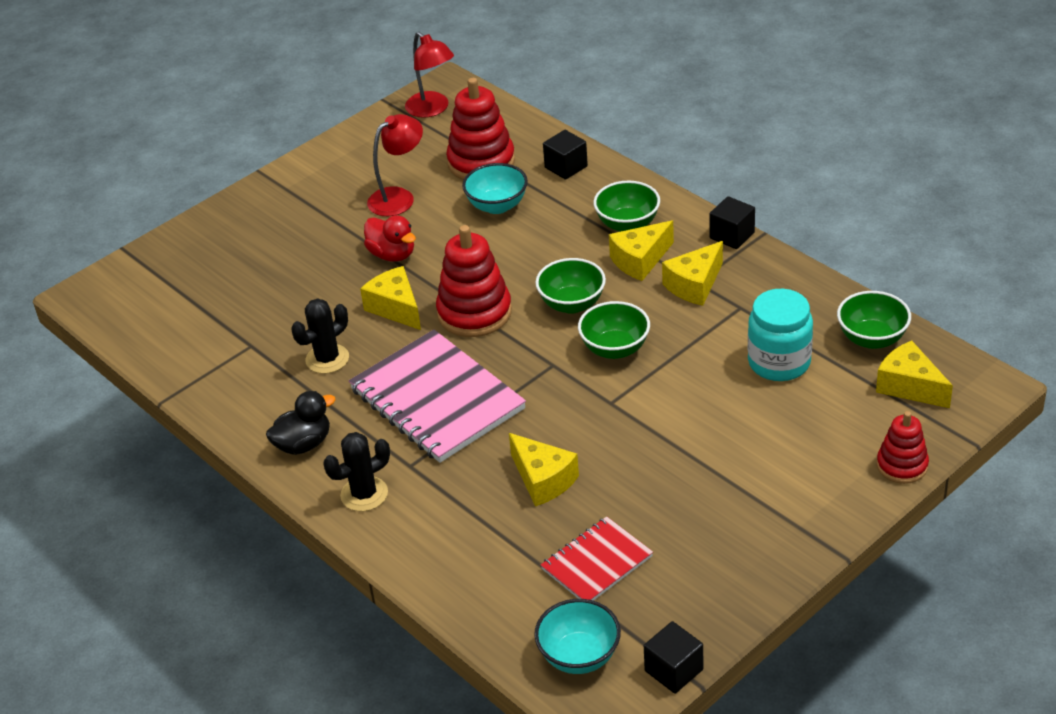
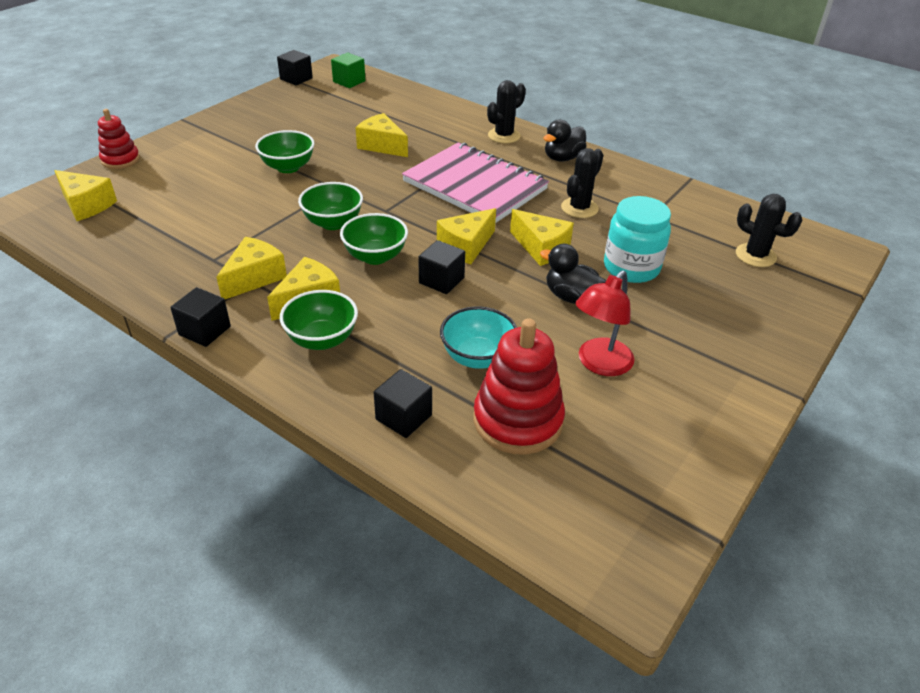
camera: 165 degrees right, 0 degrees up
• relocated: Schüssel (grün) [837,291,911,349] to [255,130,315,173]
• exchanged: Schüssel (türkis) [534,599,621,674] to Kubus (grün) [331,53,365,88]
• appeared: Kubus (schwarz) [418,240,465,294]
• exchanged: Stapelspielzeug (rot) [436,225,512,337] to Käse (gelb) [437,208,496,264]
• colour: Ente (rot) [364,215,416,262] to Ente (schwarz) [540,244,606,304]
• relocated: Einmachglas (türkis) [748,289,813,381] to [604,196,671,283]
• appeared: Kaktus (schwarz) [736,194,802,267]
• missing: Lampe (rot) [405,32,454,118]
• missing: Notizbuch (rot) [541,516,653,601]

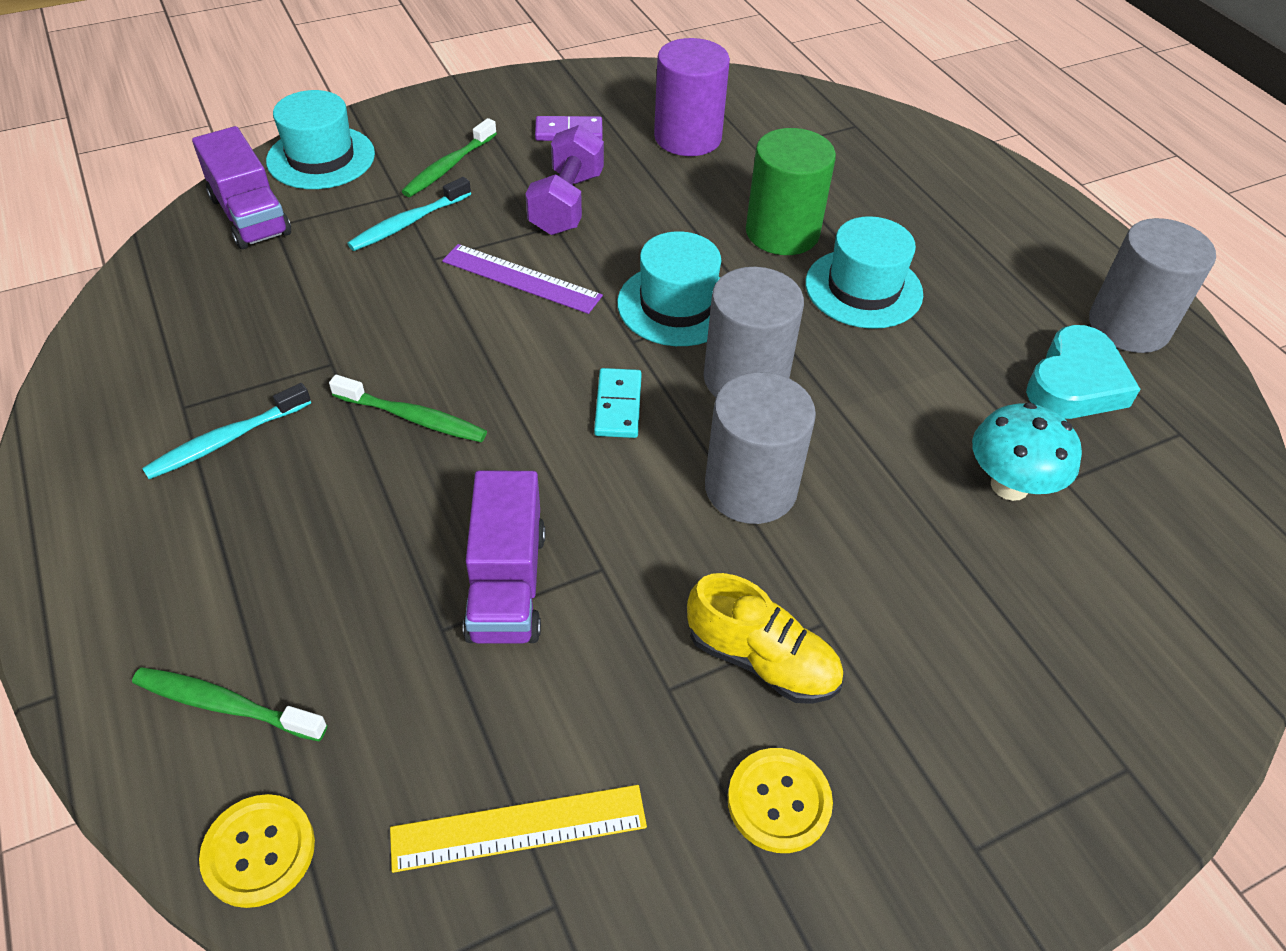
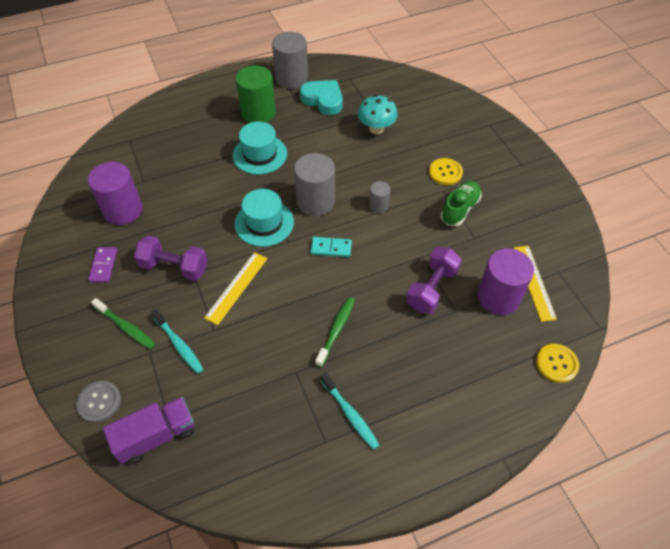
camera: 85 degrees left, 5 degrees up
• exchanged: Hut (türkis) [266,90,375,189] to Knopf (grau) [76,381,121,423]
• colour: Lineal (lila) [442,244,603,314] to Lineal (gelb) [204,252,268,325]
• relocated: Vollzylinder (grün) [746,128,836,255] to [236,66,276,123]
• size: Vollzylinder (grau) [705,372,816,524] = [369,181,391,213] x0.51
• exchanged: Lastwagen (lila) [463,470,545,644] to Hantel (lila) [406,247,462,314]
• relocated: Knopf (gelb) [728,748,833,853] to [429,158,463,185]
• colour: Schuh (gelb) [687,573,843,704] to Schuh (grün) [440,181,482,226]
• appeared: Vollzylinder (lila) [477,248,534,315]
• missing: Zahnbürste (grün) [132,667,327,741]

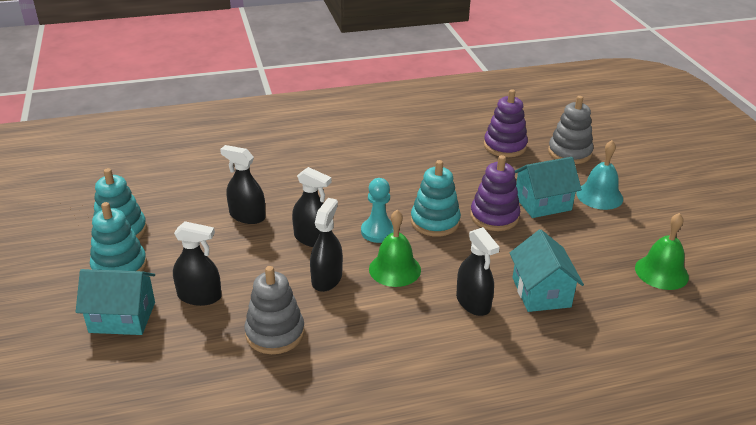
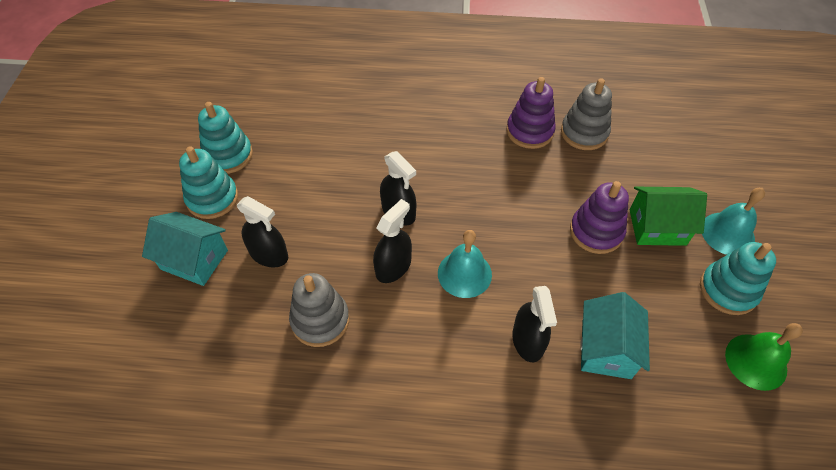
camera: 20 degrees right, 20 degrees up
• colour: Glocke (grün) [369,210,421,287] to Glocke (türkis) [438,230,492,298]
• relocated: Stapelspielzeug (lila) [484,89,528,157] to [506,77,556,149]
• relocated: Stapelspielzeug (grau) [548,96,594,164] to [561,78,612,150]
• colour: Haus (türkis) [515,157,582,218] to Haus (grün) [630,187,707,246]
• relocated: Stapelspielzeug (türkis) [411,160,461,237] to [700,242,776,315]
• missing: Sprühflasche (schwarz) [220,145,266,224]
• missing: Bauer (türkis) [361,178,394,243]

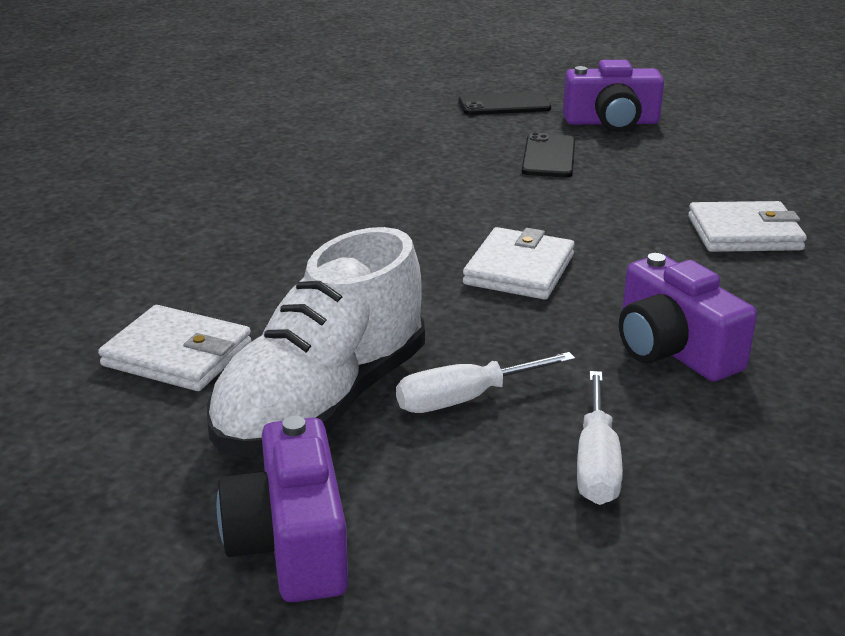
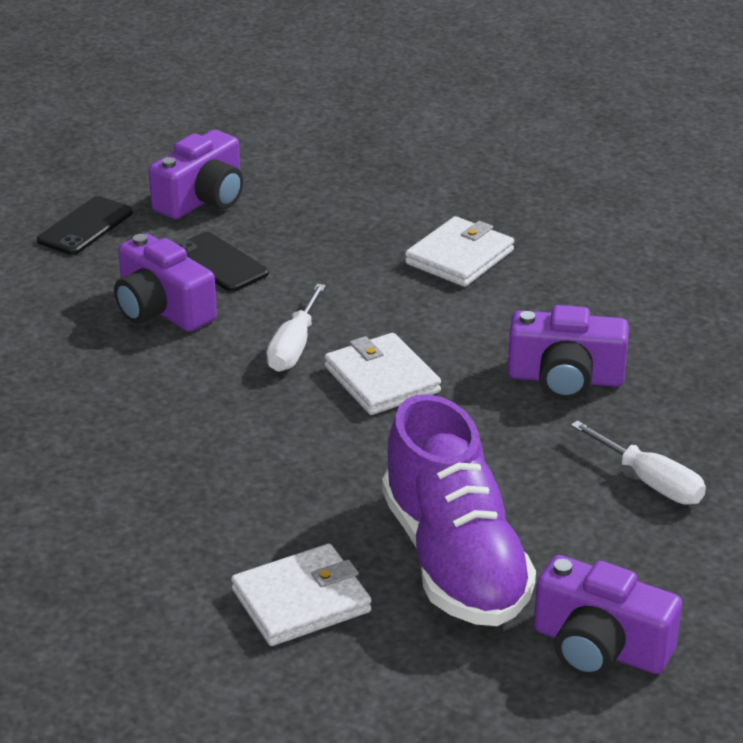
camera: 50 degrees left, 5 degrees up
• appeared: Kamera (lila) [114,233,217,332]
• relocated: Schraubenzieher (weiß) [396,352,575,413] to [266,284,326,372]
• colour: Schuh (weiß) [207,227,425,456] to Schuh (lila) [382,394,536,626]

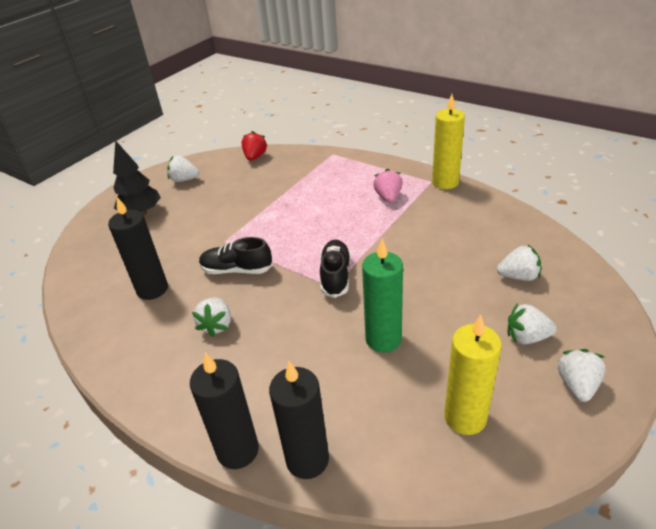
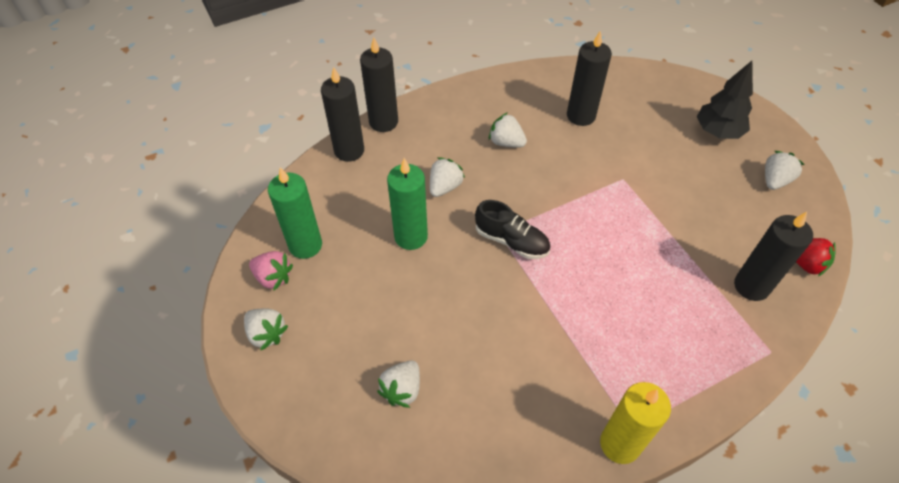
camera: 115 degrees right, 15 degrees up
• relocated: Erdbeere (rosa) [373,169,403,203] to [249,251,293,290]
• colour: Kerze (gelb) [444,315,502,435] to Kerze (grün) [268,167,322,259]
• relocated: Erdbeere (weiß) [508,303,557,344] to [430,157,465,197]
• appeared: Kerze (schwarz) [734,212,813,301]
• missing: Schuh (schwarz) [199,237,273,274]

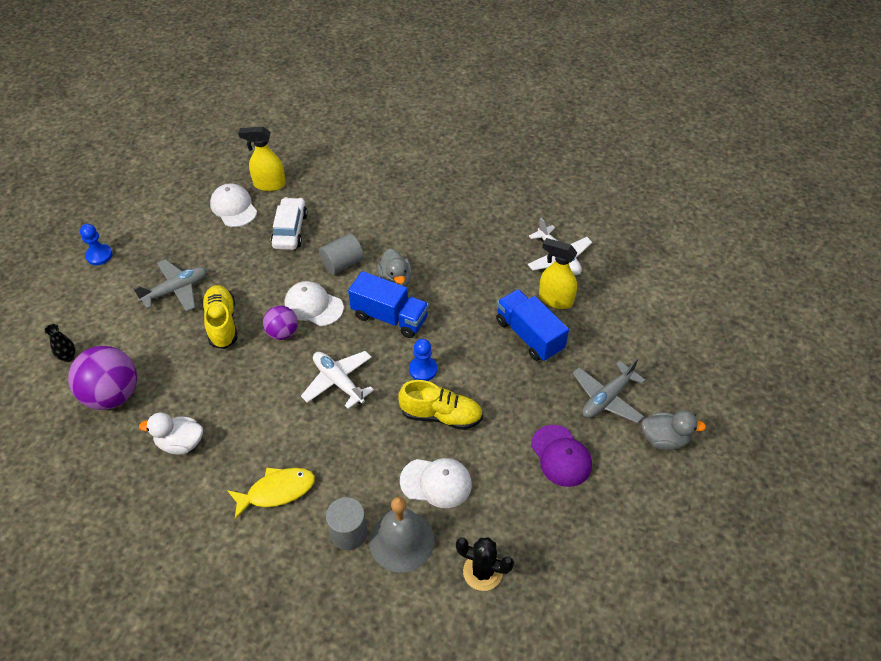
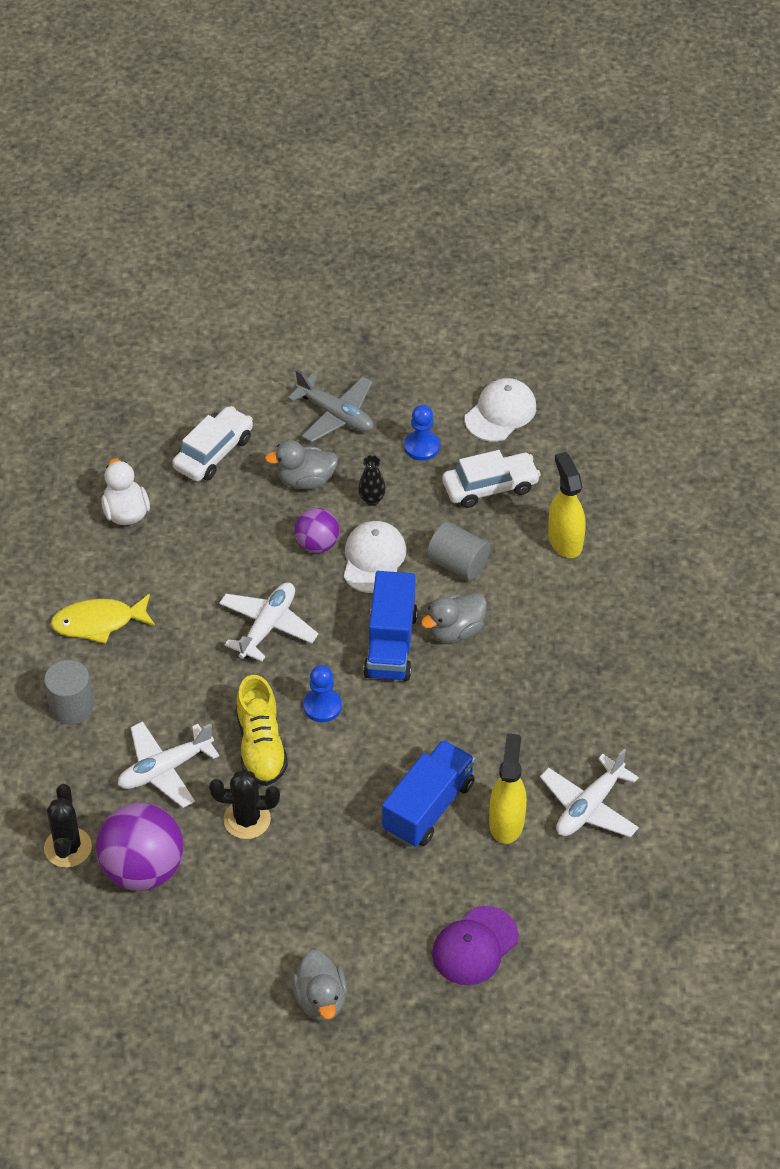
camera: 70 degrees right, 0 degrees up
• spun: Fisch (gelb) [227,468,315,520] = [50,594,155,644] 120 degrees clockwise
• relocated: Ball (lila) [68,346,137,410] to [96,803,184,891]
• exchanged: Kappe (weiß) [400,458,472,508] to Flugzeug (weiß) [118,721,219,808]
• appeared: Auto (weiß) [172,406,253,481]
• appeared: Kaktus (schwarz) [209,769,280,839]
• exchanged: Schuh (gelb) [202,285,238,349] to Ente (grau) [265,440,338,489]
• relocated: Vase (schwarz) [44,324,75,362] to [358,455,386,506]
• relocated: Bauer (blau) [80,224,113,265] to [404,405,440,461]
• relocated: Kappe (lila) [531,425,592,487] to [432,906,519,985]
• relocated: Sprühflasche (gelb) [239,127,286,191] to [548,452,586,558]
• missing: Glocke (grau) [369,497,434,573]
• missing: Flugzeug (grau) [572,358,645,423]

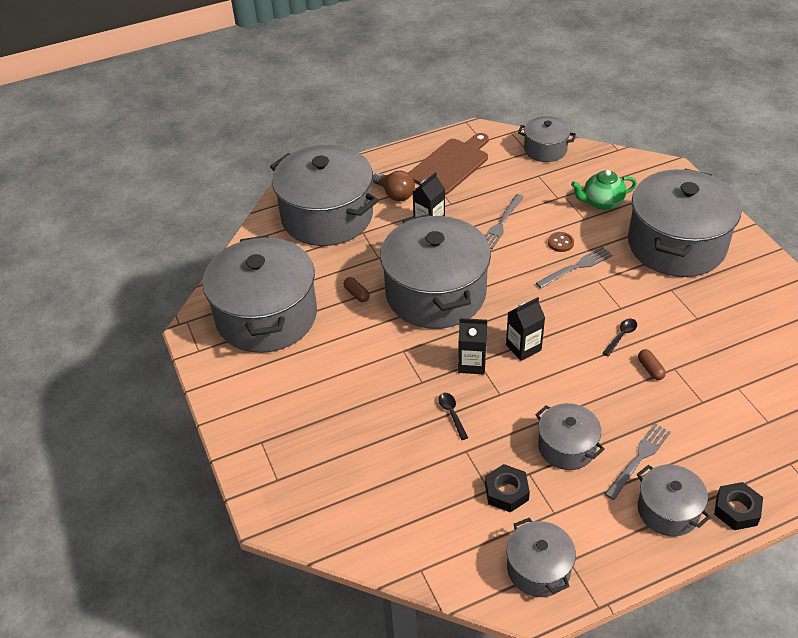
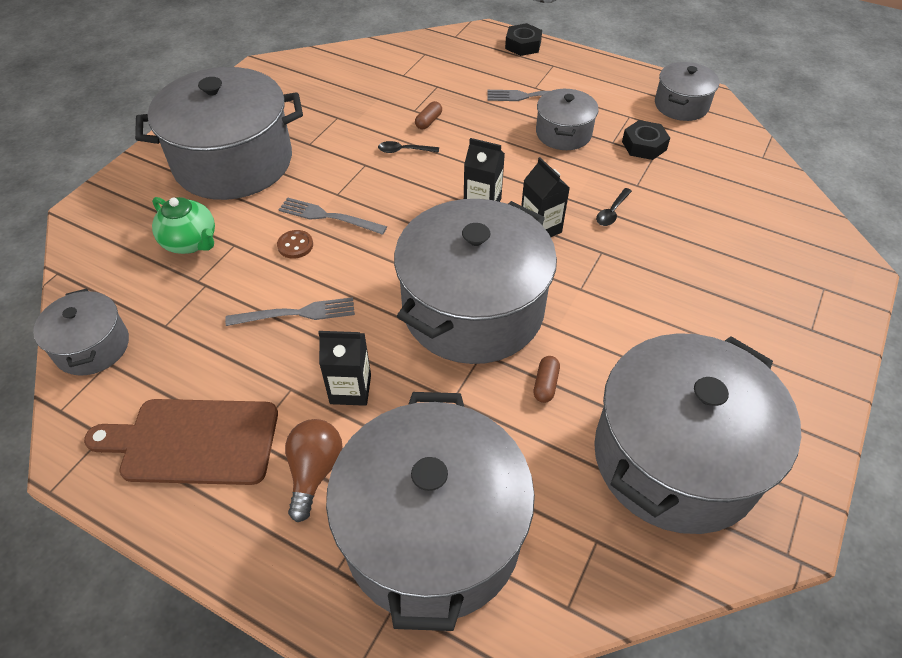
camera: 130 degrees left, 5 degrees up
• missing: Kochtopf (grau) [637,465,711,536]

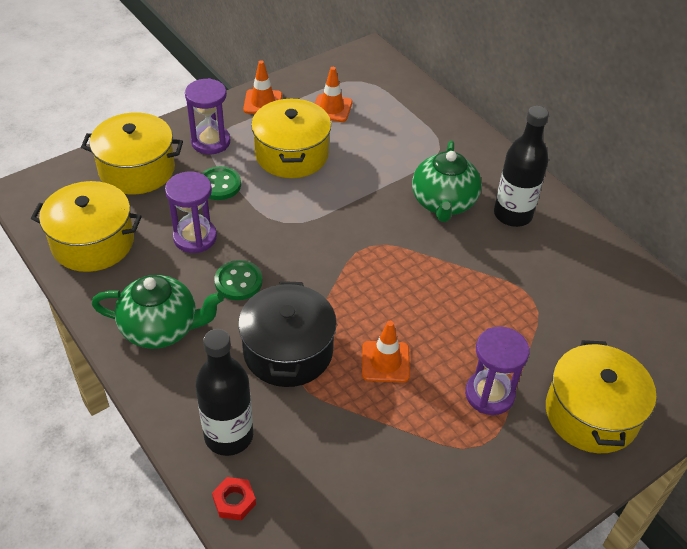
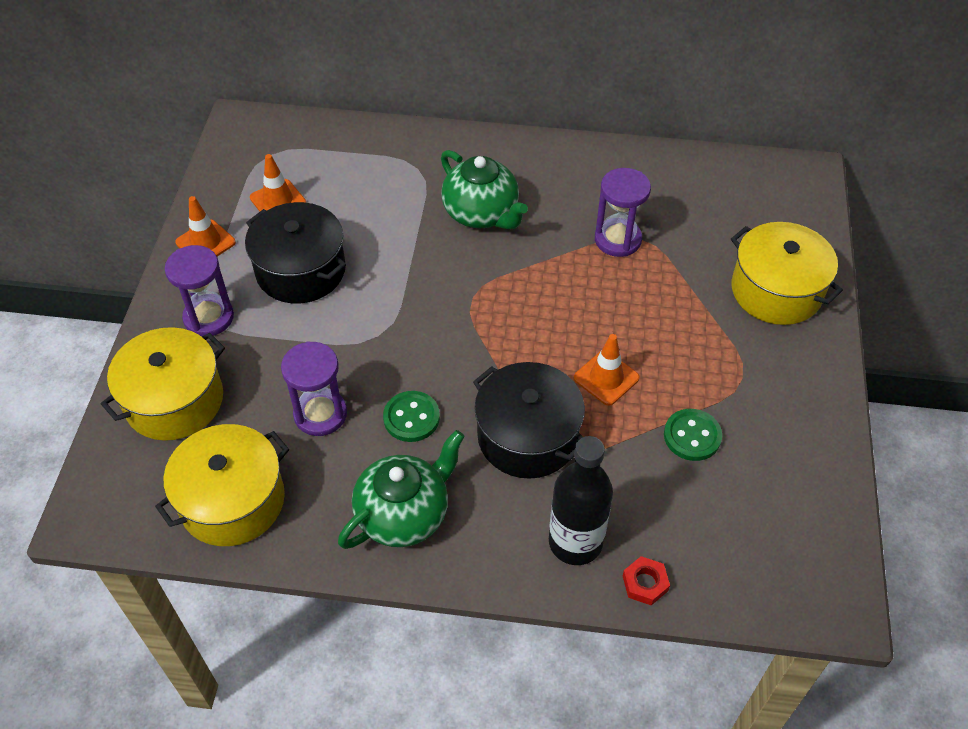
camera: 45 degrees left, 5 degrees up
• colour: Kochtopf (gelb) [251,98,331,178] to Kochtopf (schwarz) [245,202,346,303]
• relocated: Sanduhr (lila) [465,326,530,415] to [595,168,651,257]
• relocated: Knopf (grün) [201,166,241,200] to [664,409,722,461]
• missing: Flasche (schwarz) [494,106,549,227]

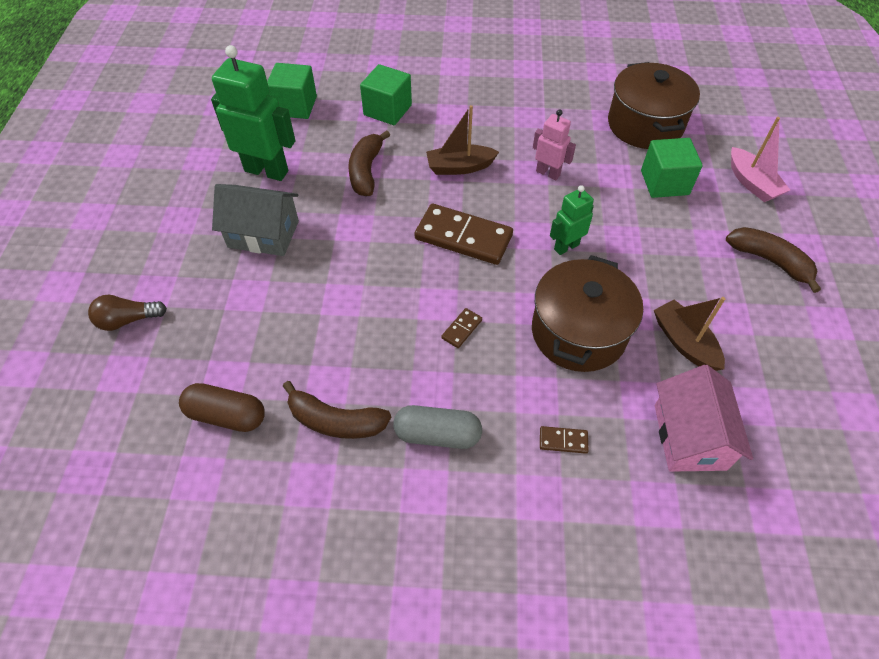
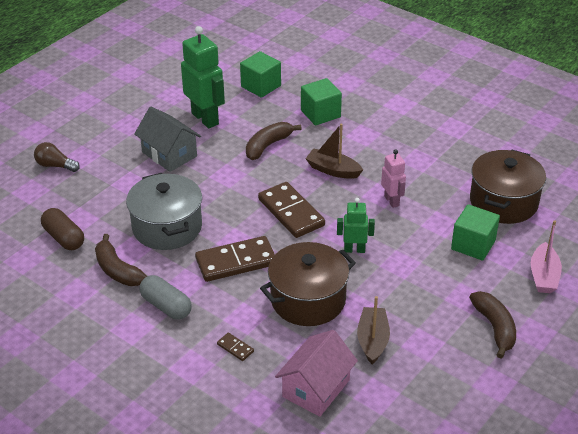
camera: 35 degrees right, 15 degrees down
• appeared: Kochtopf (grau) [126,173,202,250]
• size: Dominostein (braun) [441,308,482,348] = [195,236,275,282] x2.31

